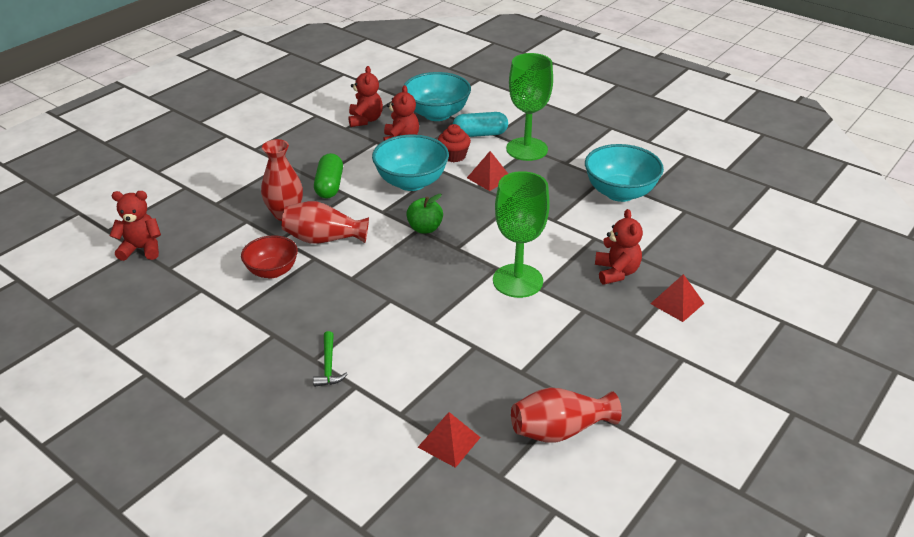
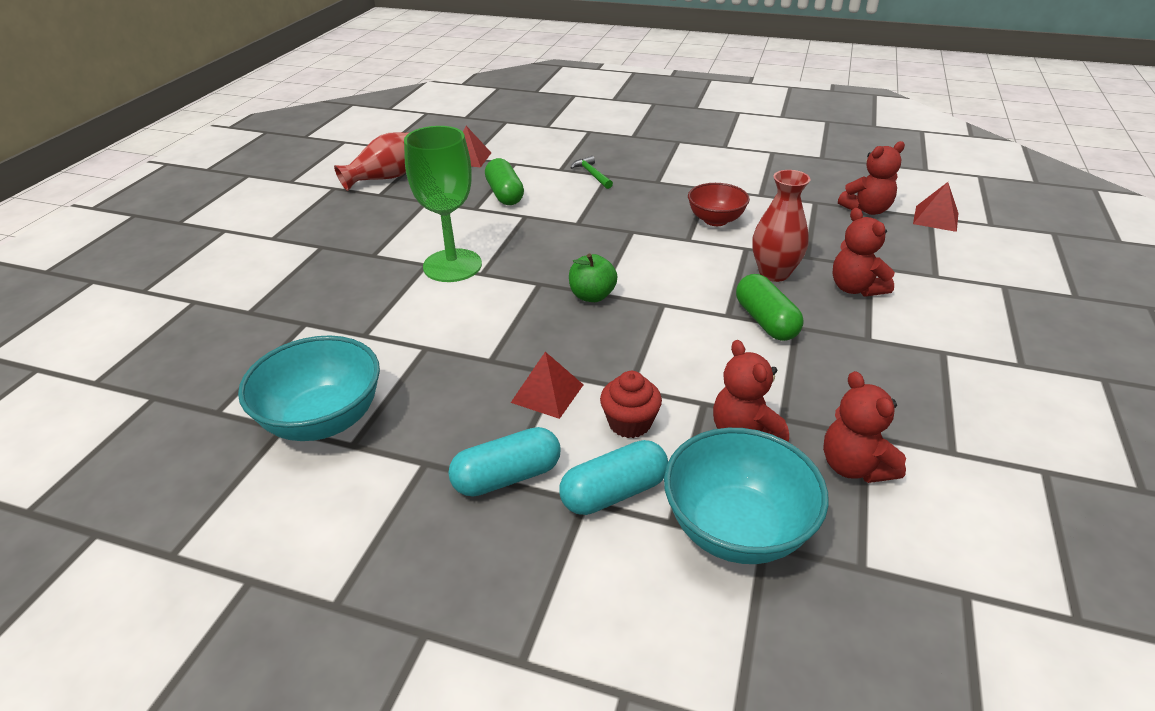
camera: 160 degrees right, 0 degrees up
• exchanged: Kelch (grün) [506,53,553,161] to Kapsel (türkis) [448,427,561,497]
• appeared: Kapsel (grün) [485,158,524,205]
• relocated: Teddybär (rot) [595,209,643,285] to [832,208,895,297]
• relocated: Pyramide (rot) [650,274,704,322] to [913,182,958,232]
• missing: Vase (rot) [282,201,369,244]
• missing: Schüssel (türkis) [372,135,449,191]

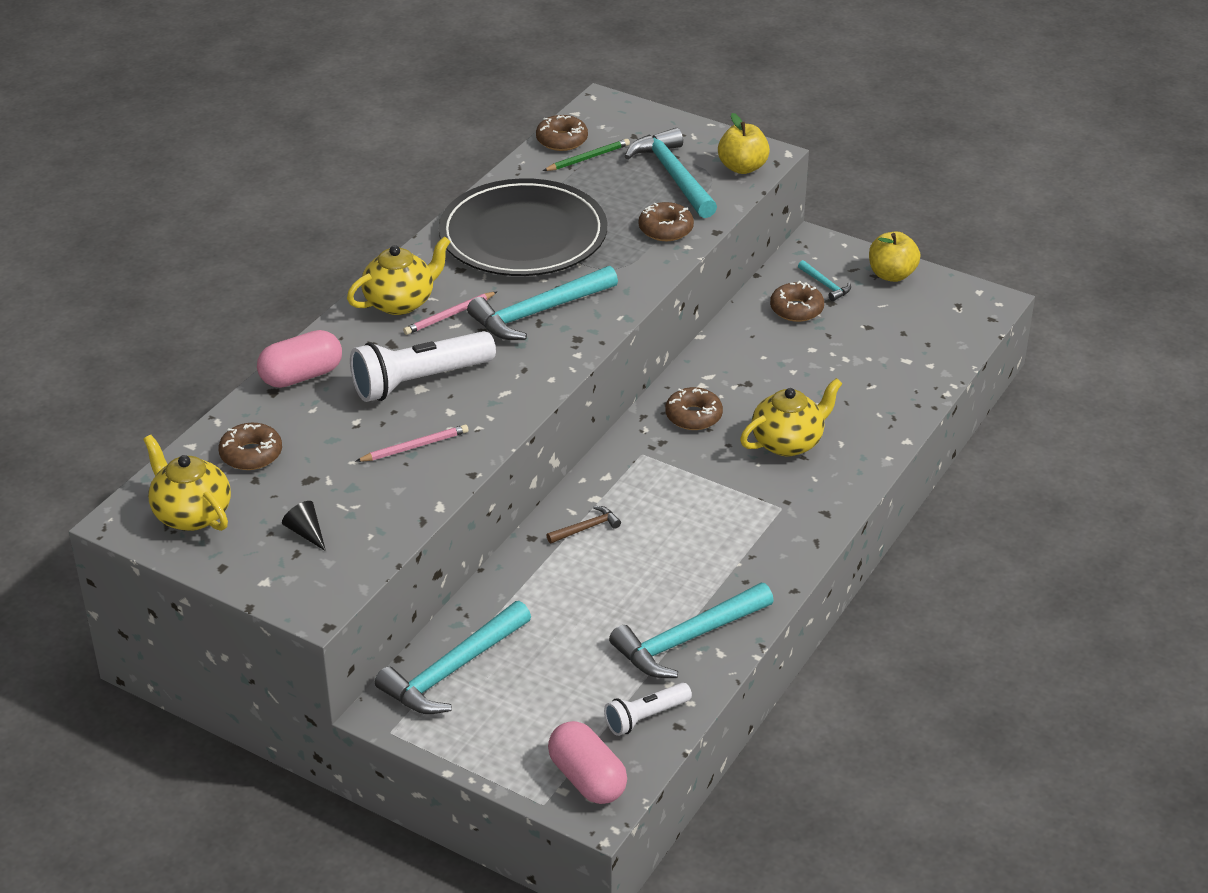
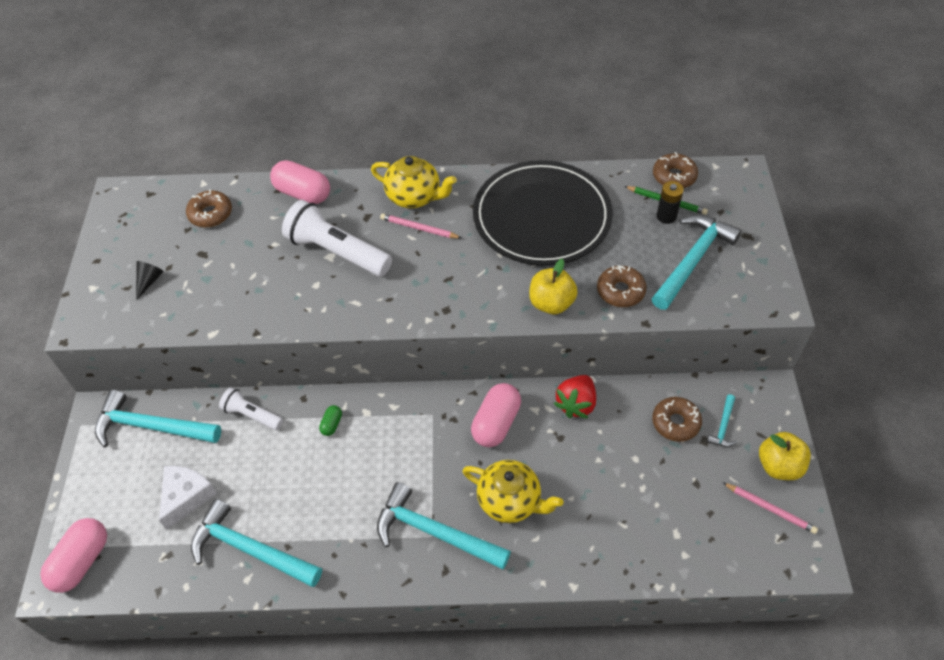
camera: 60 degrees right, 15 degrees up
• appeared: Käse (weiß) [159,466,217,530]
• relocated: Taschenlampe (weiß) [604,683,692,736] to [219,387,283,430]
• exchanged: Hammer (braun) [546,506,621,543] to Kapsel (grün) [319,405,342,436]
• relocated: Hammer (türkis) [467,266,618,340] to [377,482,511,570]
• exchanged: Donut (braun) [665,387,723,430] to Kapsel (rosa) [471,383,521,447]
• relocated: Apfel (gelb) [718,113,770,174] to [529,259,578,314]
• appeared: Erdbeere (rot) [554,375,596,418]
• appeared: Batterie (schwarz) [657,181,684,224]
• relocated: Bleistift (rosa) [356,425,469,462] to [723,483,818,534]
• missing: Teekanne (gelb) [143,435,231,531]

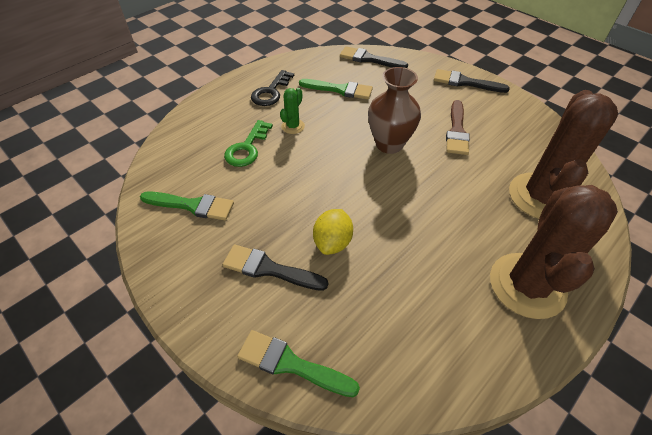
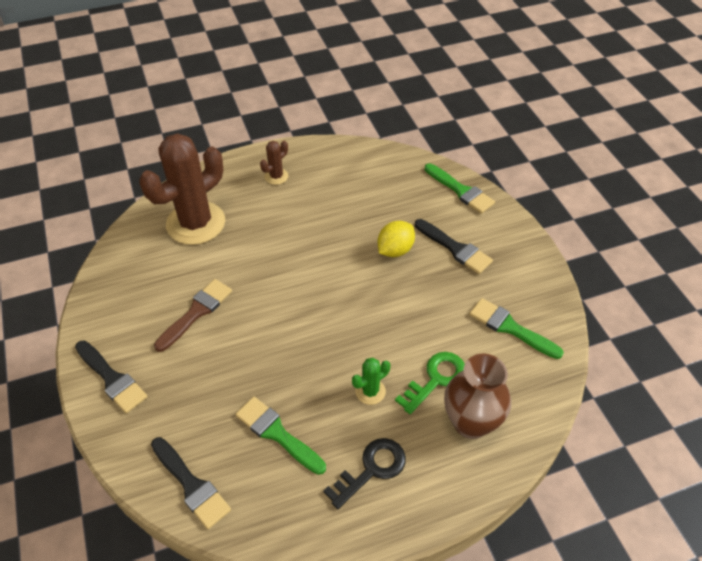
camera: 155 degrees left, 0 degrees up
• size: Kaktus (braun) [490,185,618,319] = [260,141,288,185] x0.43
• relocated: Vase (braun) [368,67,421,154] to [444,354,511,439]

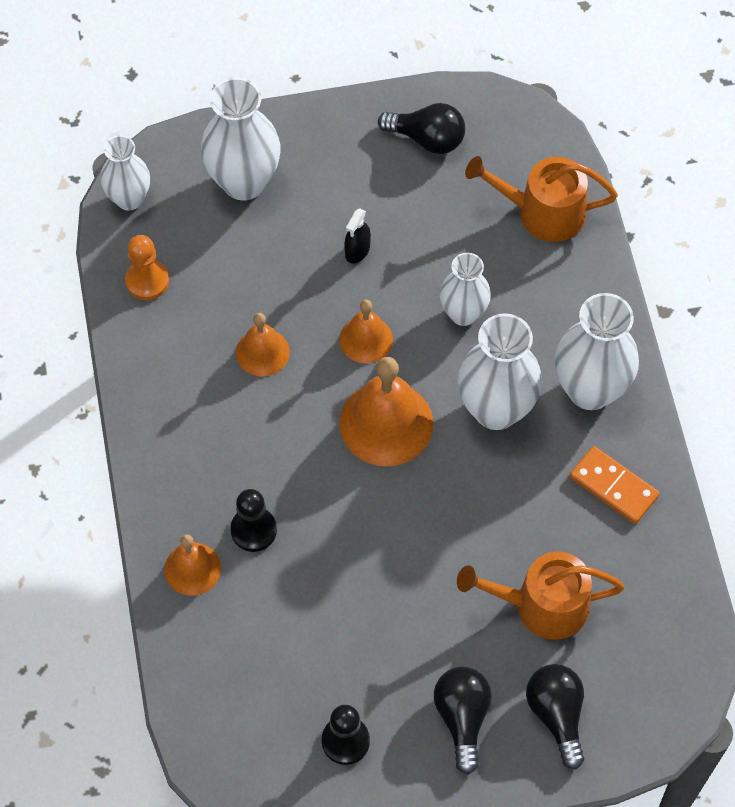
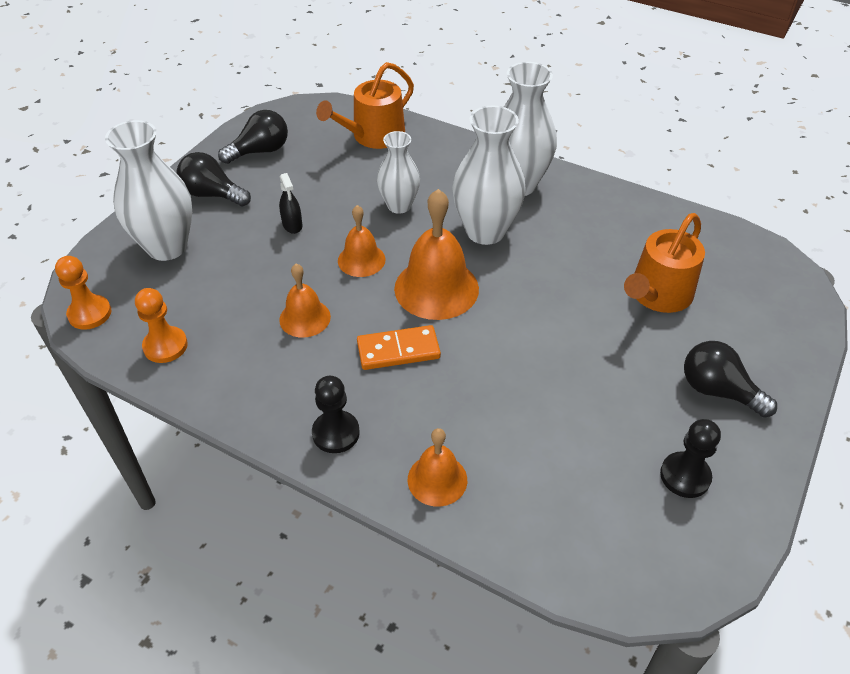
camera: 50 degrees left, 15 degrees down
• exchanged: Vase (weiß) [101,135,150,211] to Bauer (orange) [55,256,112,330]
• relocated: Glühbirne (schwarz) [526,664,584,769] to [176,152,251,207]
• relocated: Bauer (schwarz) [230,489,277,552] to [312,376,360,453]
• relocated: Dominostein (orange) [570,446,659,524] to [357,325,441,370]

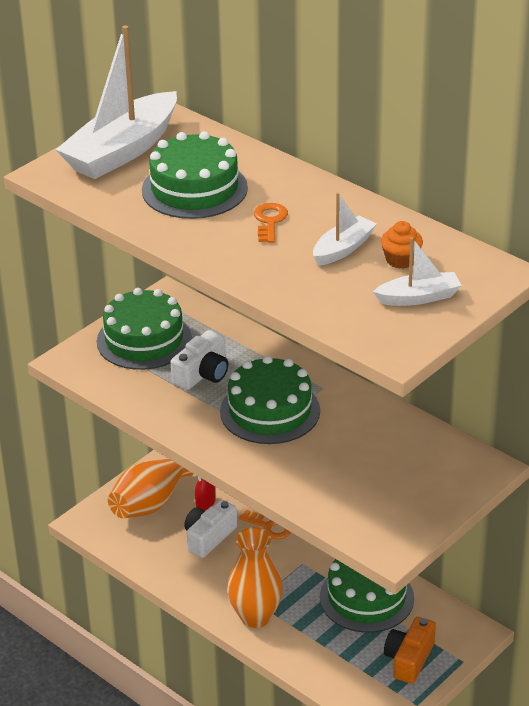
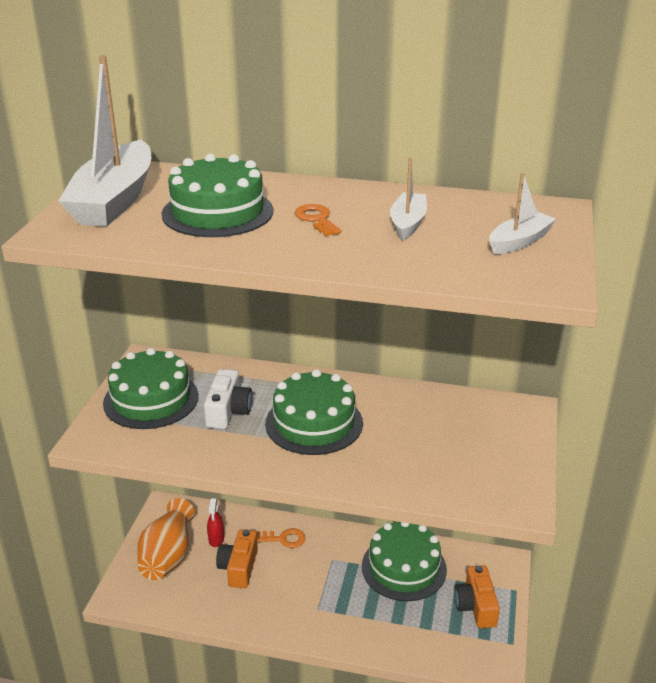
camera: 30 degrees left, 5 degrees down
• colour: Kamera (weiß) [184,500,237,558] to Kamera (orange) [216,529,258,588]
• missing: Vase (orange) [227,527,283,628]
• missing: Muffin (orange) [381,221,423,269]

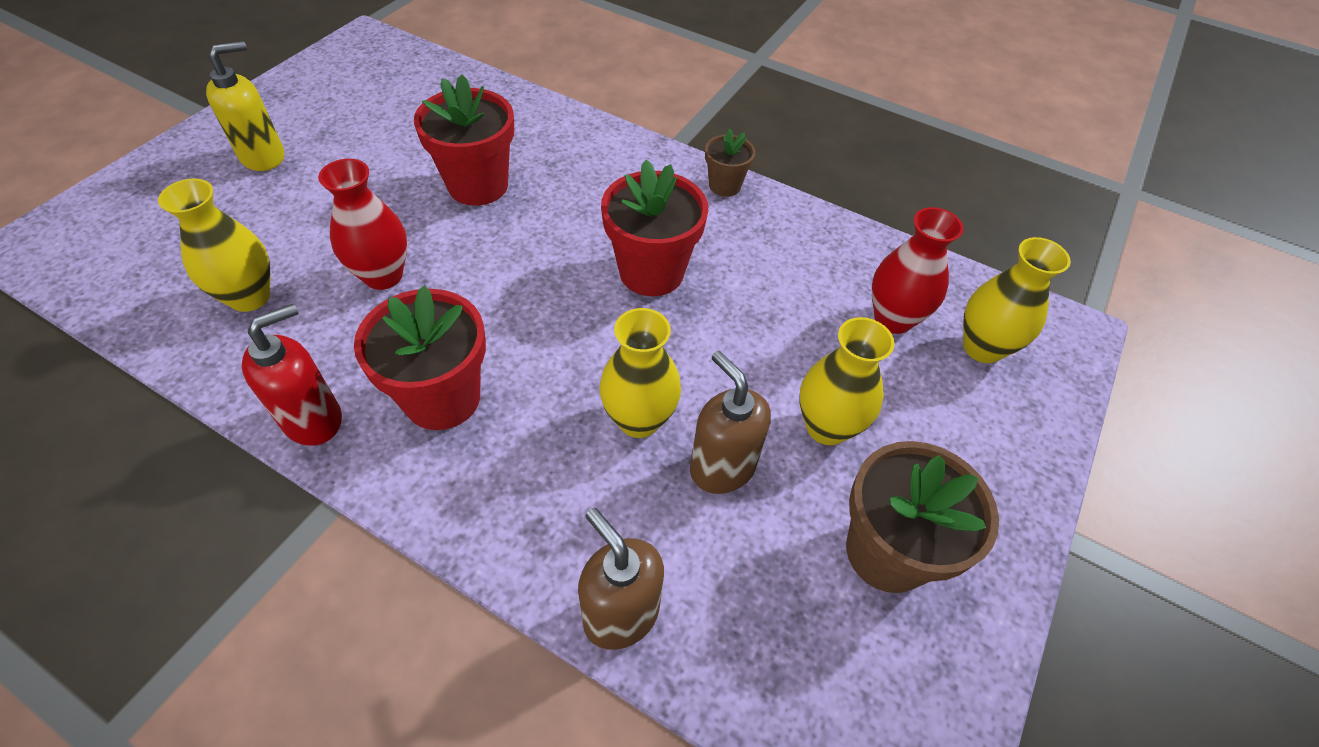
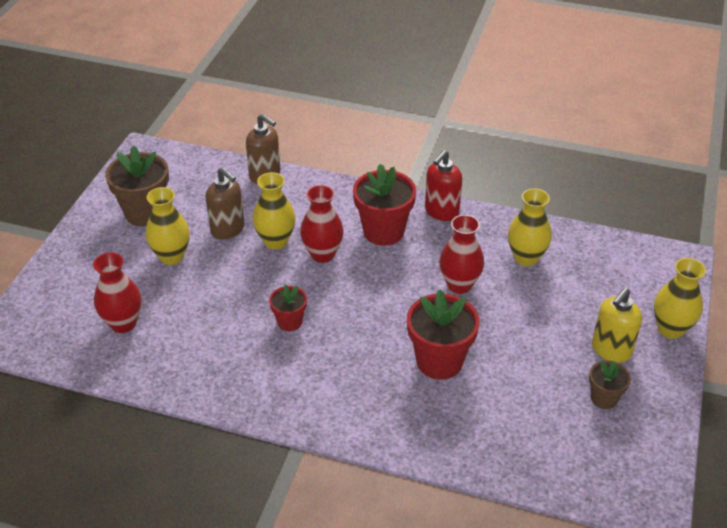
camera: 170 degrees right, 10 degrees down
• size: Blumentopf (rot) [601,160,708,296] = [269,284,307,331] x0.55
• appeared: Vase (rot) [300,185,344,263]
• relocated: Blumentopf (braun) [705,128,755,197] to [589,360,631,409]
• relocated: Vase (gelb) [963,237,1071,363] to [654,258,706,339]

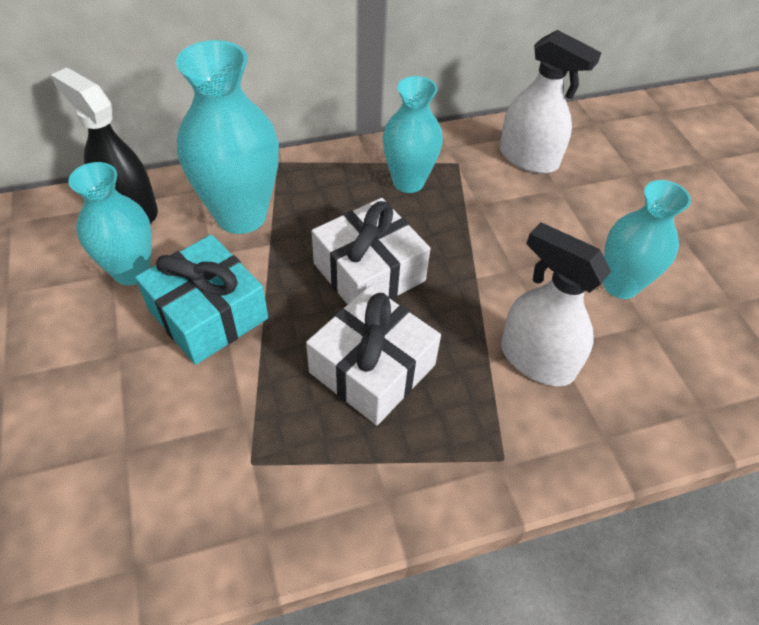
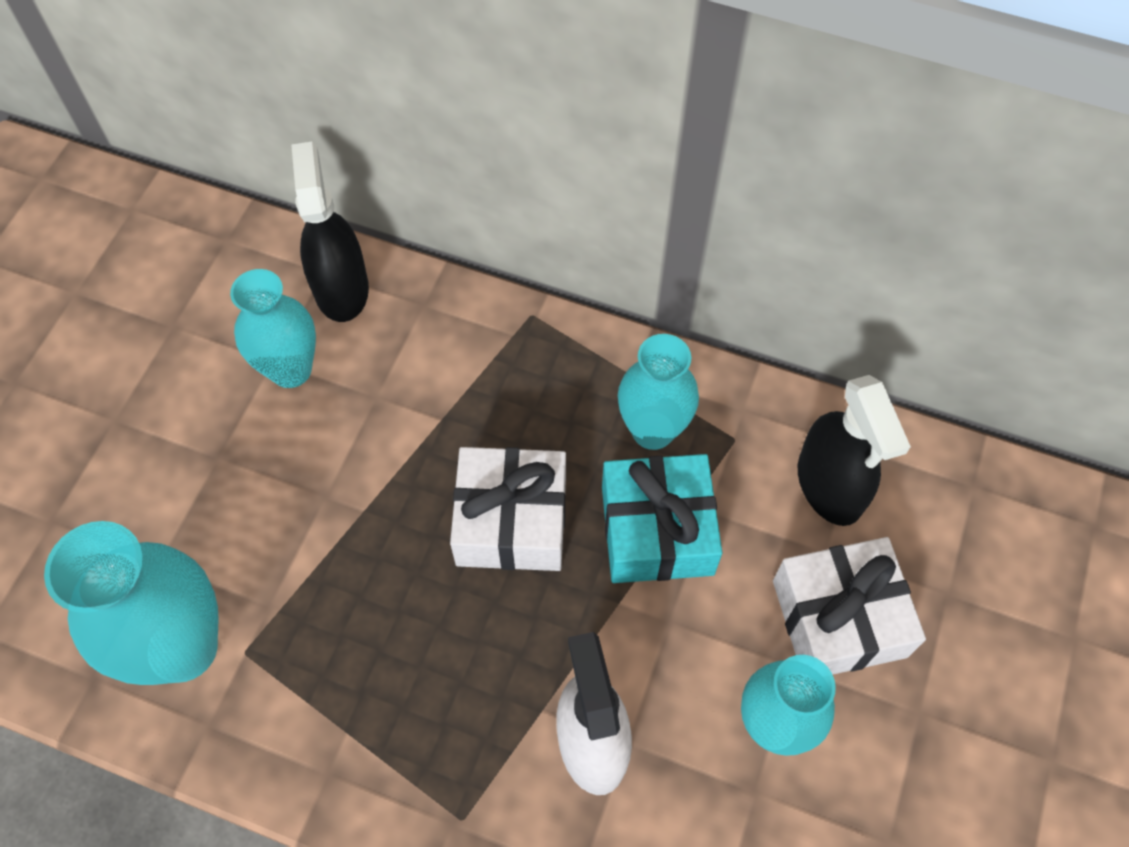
camera: 40 degrees right, 10 degrees up
• relocated: Vase (türkis) [176,40,279,234] to [44,521,219,685]
• relocated: Geschenk (türkis) [135,235,268,365] to [602,454,722,583]
• relocated: Geschenk (weiß) [306,286,441,425] to [773,537,926,675]
• colour: Sprühflasche (weiß) [500,30,602,174] to Sprühflasche (schwarz) [798,375,911,526]

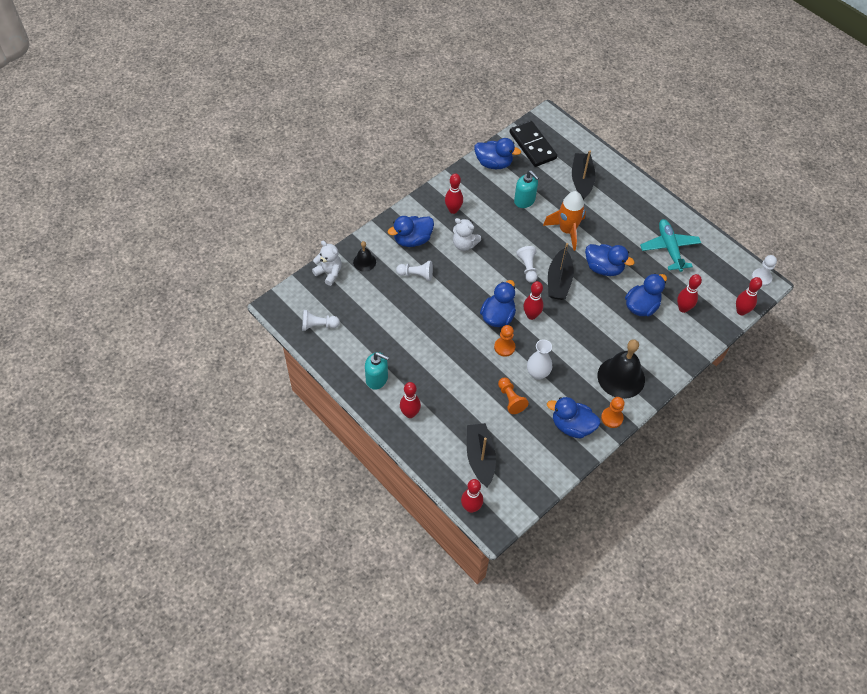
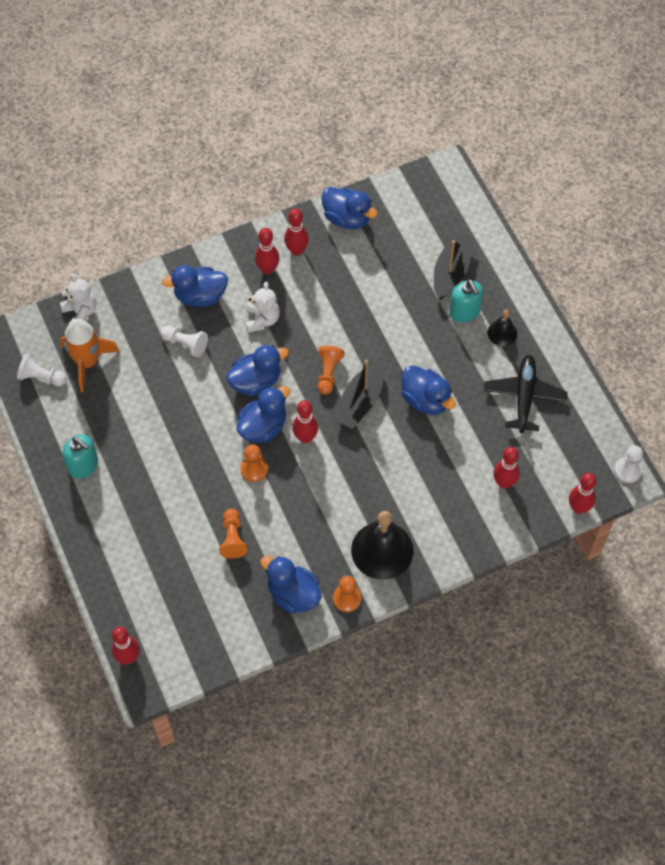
camera: 20 degrees right, 5 degrees up
• relocated: Rakete (orange) [543,191,586,251] to [60,319,120,392]
• relocated: Ente (blau) [625,273,667,316] to [226,345,289,396]
• spun: Teddybär (weiß) [453,218,481,251] = [245,282,280,333] 135 degrees counterclockwise
• relocated: Bowlingkegel (rot) [400,382,421,418] to [284,208,309,256]
• colour: Bauer (weiß) [516,246,537,283] to Bauer (orange) [318,346,345,394]
• relocated: Seifenspender (türkis) [514,171,539,208] to [449,279,483,322]
• colour: Flugzeug (türkis) [640,219,701,272] to Flugzeug (schwarz) [484,355,567,433]
• relocated: Glocke (schwarz) [353,241,376,271] to [487,310,517,346]
• missing: Boot (schwarz) [467,423,496,487]
• missing: Dominostein (schwarz) [510,121,557,167]
• missing: Vase (weiß) [527,339,552,380]

